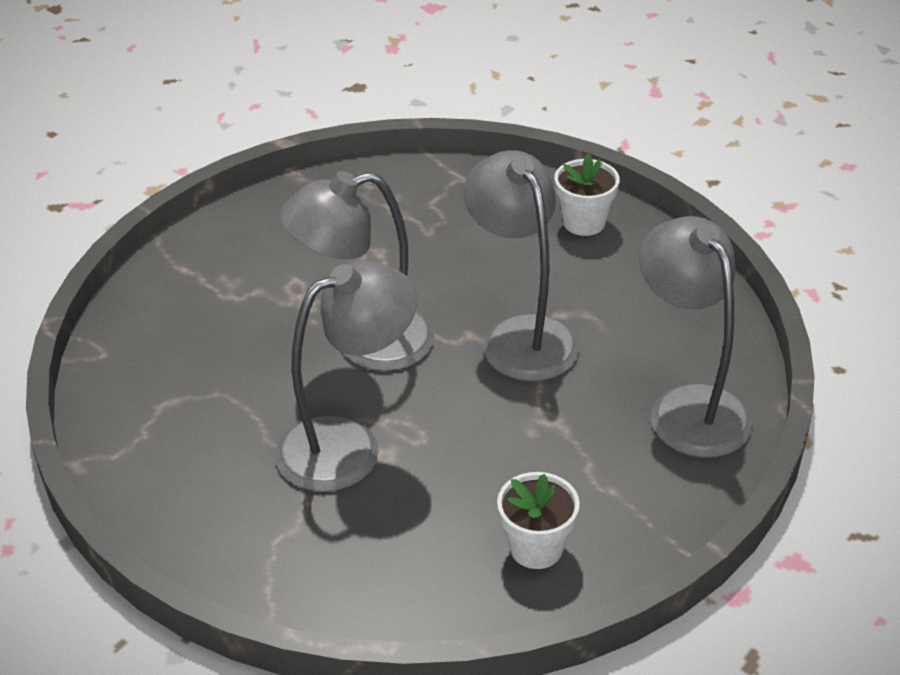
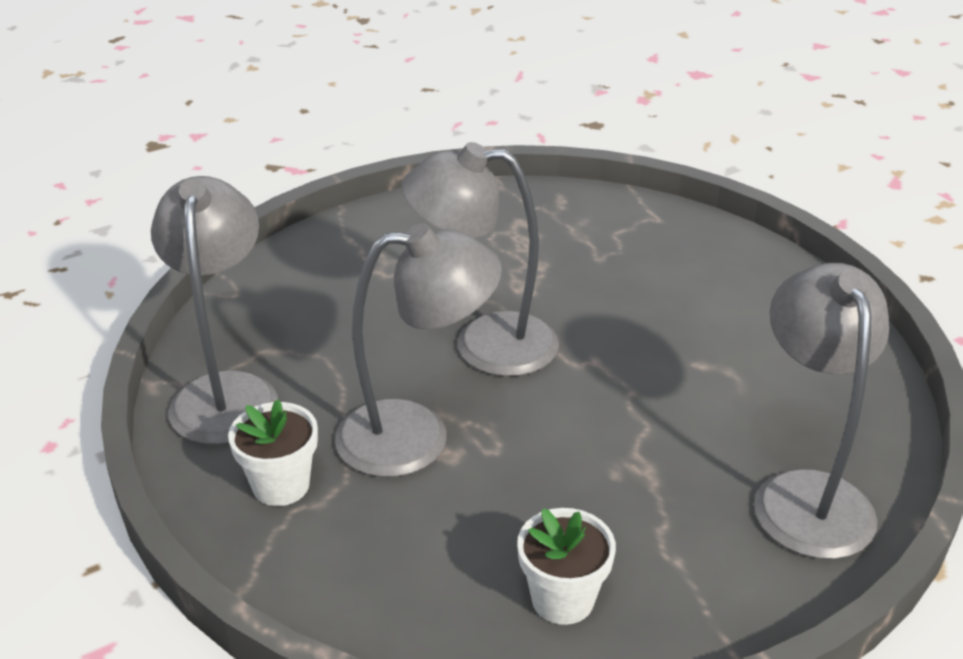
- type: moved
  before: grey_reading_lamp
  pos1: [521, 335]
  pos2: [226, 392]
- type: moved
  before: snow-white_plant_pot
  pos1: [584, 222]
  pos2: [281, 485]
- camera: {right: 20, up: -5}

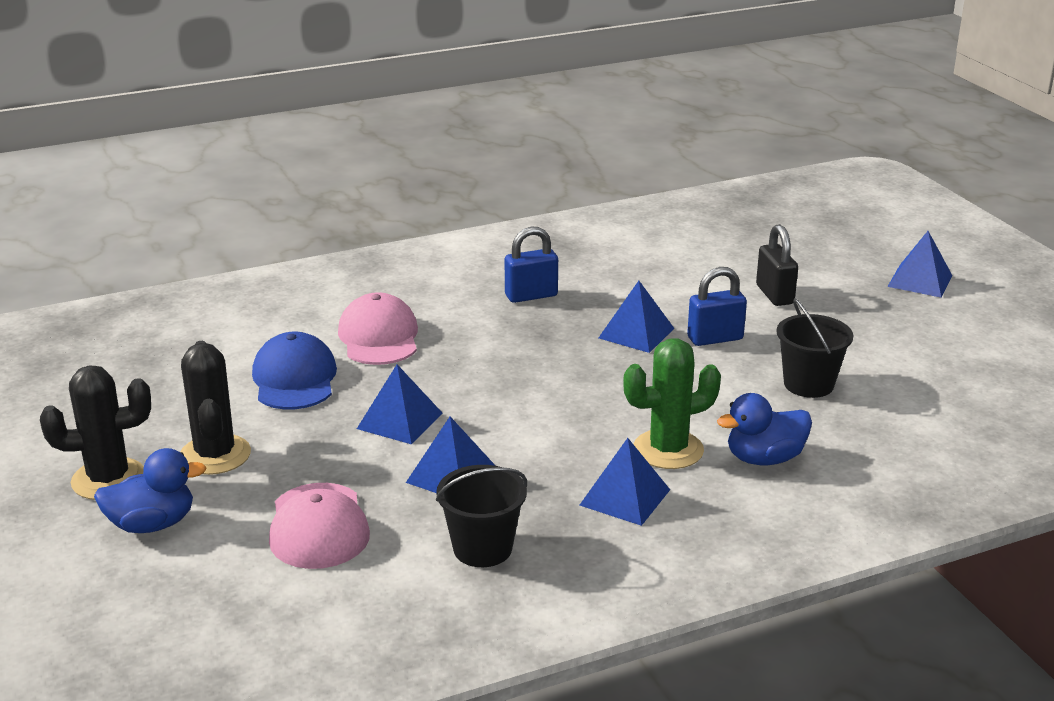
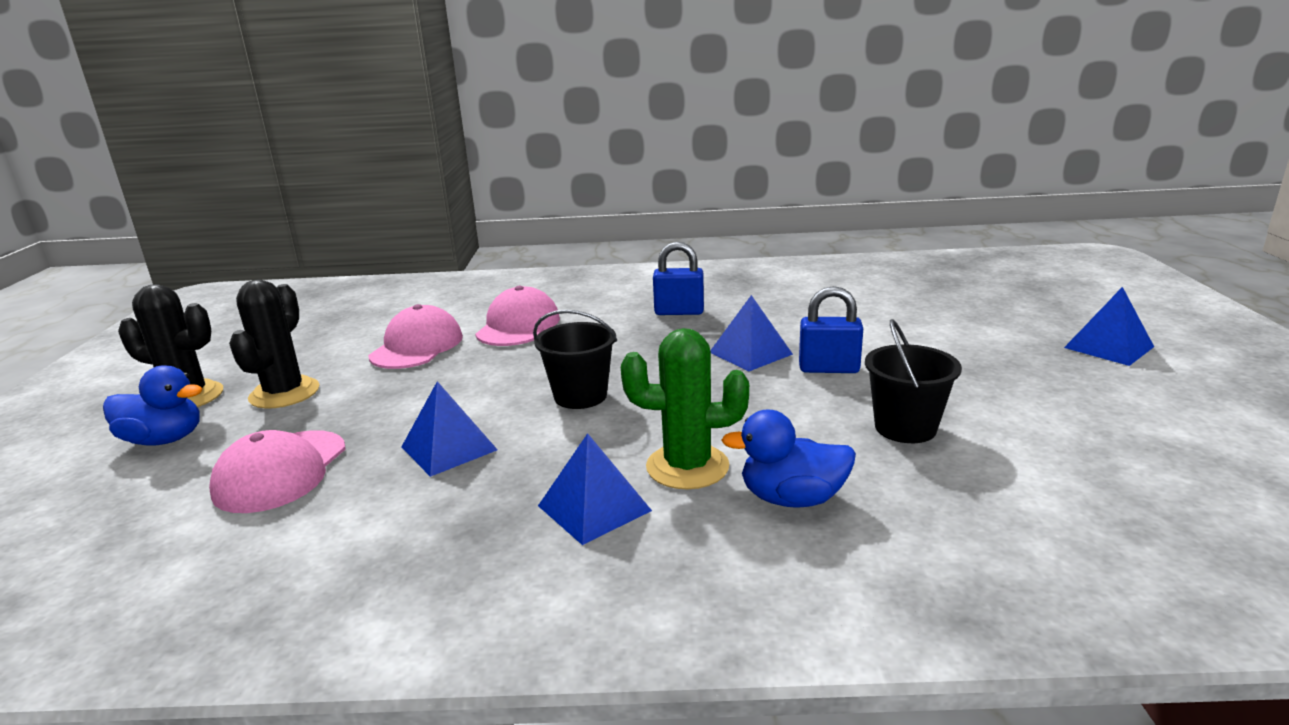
- type: removed
  before: jet-black_padlock
  pos1: [774, 295]
- type: recoloured
  before: royal_blue_cap
  after: rose-pink_cap
  pos1: [294, 379]
  pos2: [417, 346]
- type: removed
  before: royal_blue_pyramid_shape
  pos1: [400, 421]
- type: moved
  before: jet-black_sand_bucket
  pos1: [482, 548]
  pos2: [580, 396]
- camera: {right: 25, up: -5}

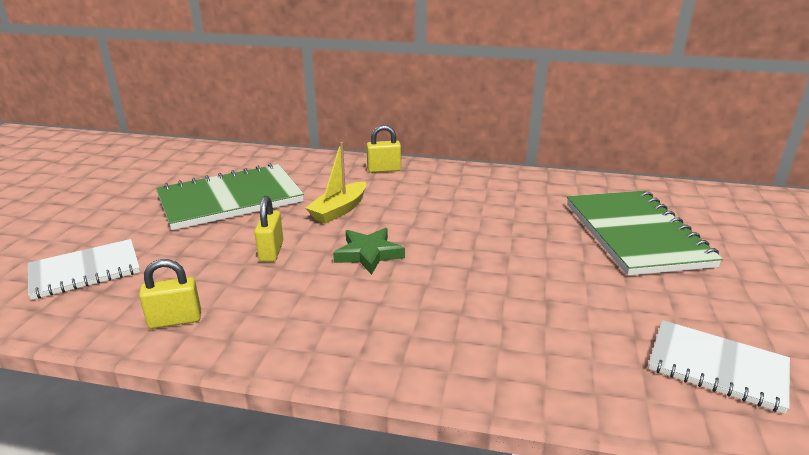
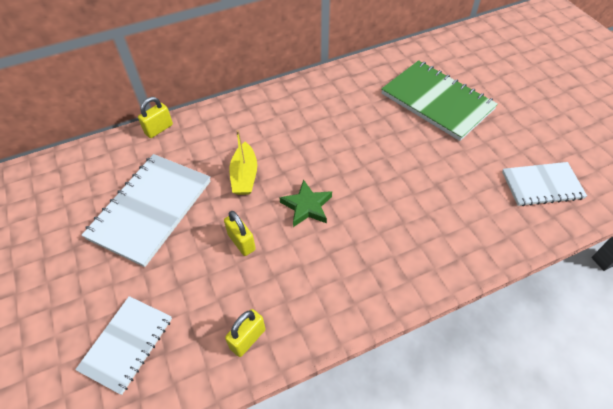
- type: moved
  before: golden_padlock
  pos1: [384, 169]
  pos2: [159, 129]
- type: recoloured
  before: emerald_exercise_book
  after: snow-white_exercise_book
  pos1: [230, 199]
  pos2: [150, 209]
- camera: {right: -35, up: 25}

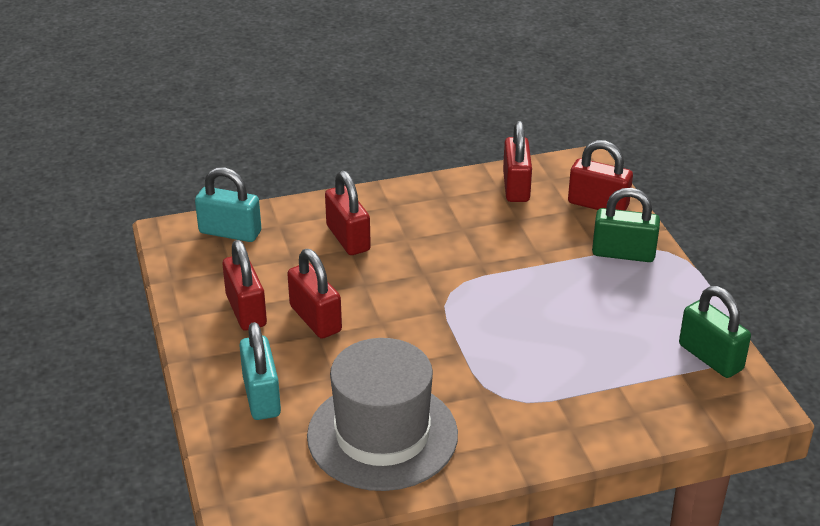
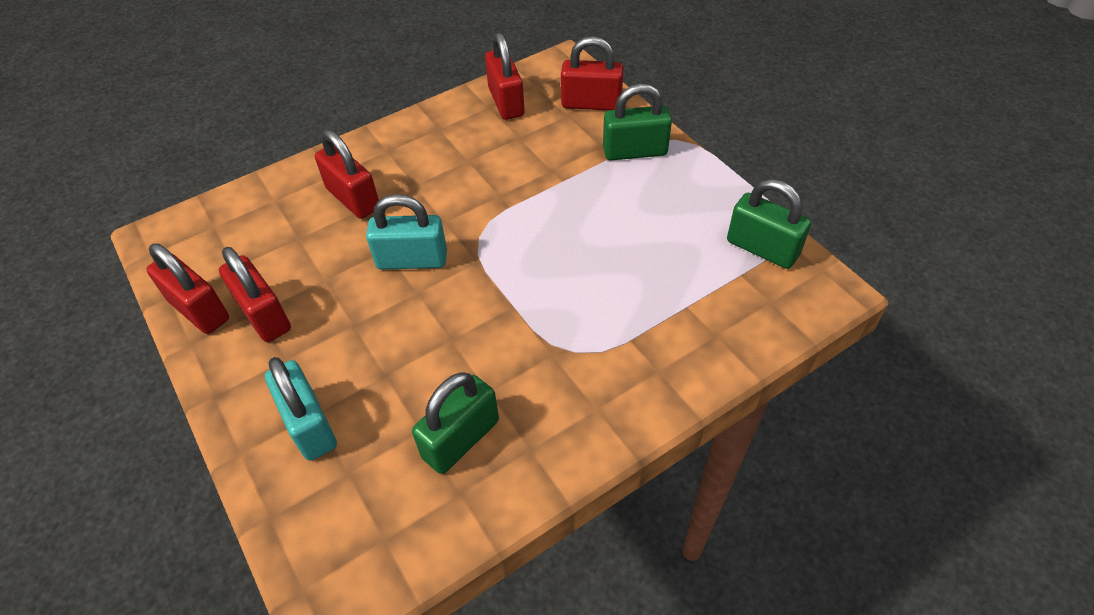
- type: moved
  before: turquoise_padlock
  pos1: [230, 232]
  pos2: [412, 260]
- type: moved
  before: crimson_padlock
  pos1: [315, 319]
  pos2: [199, 310]
- type: replaced
  before: grey_top_hat
  after: emerald_padlock
  pos1: [382, 435]
  pos2: [461, 439]
- camera: {right: -15, up: 15}

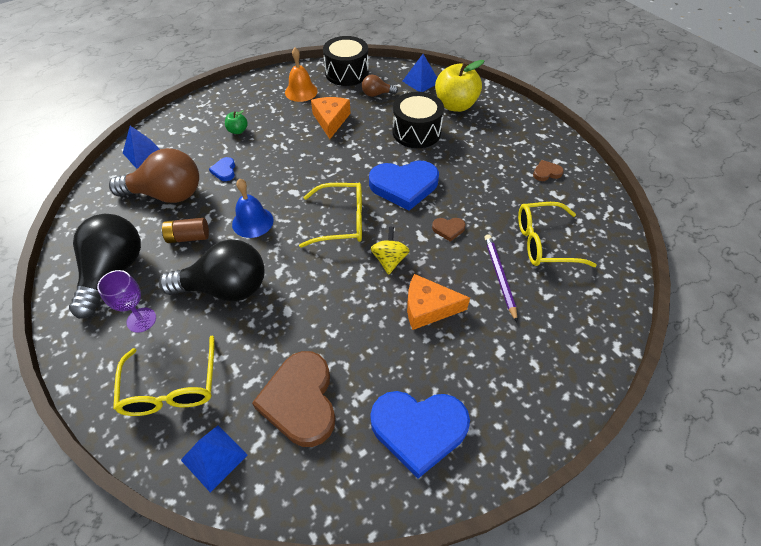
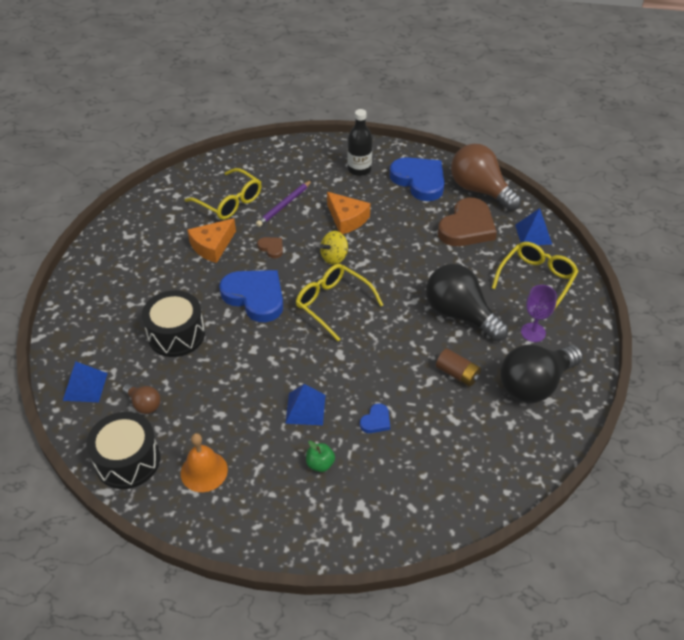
- type: removed
  before: golden_apple
  pos1: [455, 105]
- type: moved
  before: orange_cheese_wedge
  pos1: [331, 120]
  pos2: [212, 246]
- type: moved
  before: royal_blue_pyramid_shape
  pos1: [143, 153]
  pos2: [305, 409]
- type: moved
  before: dark_brown_light_bulb
  pos1: [167, 194]
  pos2: [480, 190]
- type: removed
  before: dark_brown_heart
  pos1: [546, 173]
- type: removed
  before: royal_blue_bell
  pos1: [252, 222]
- type: added
  after: jet-black_drink_bottle
  pos2: [359, 169]
- camera: {right: -135, up: -5}

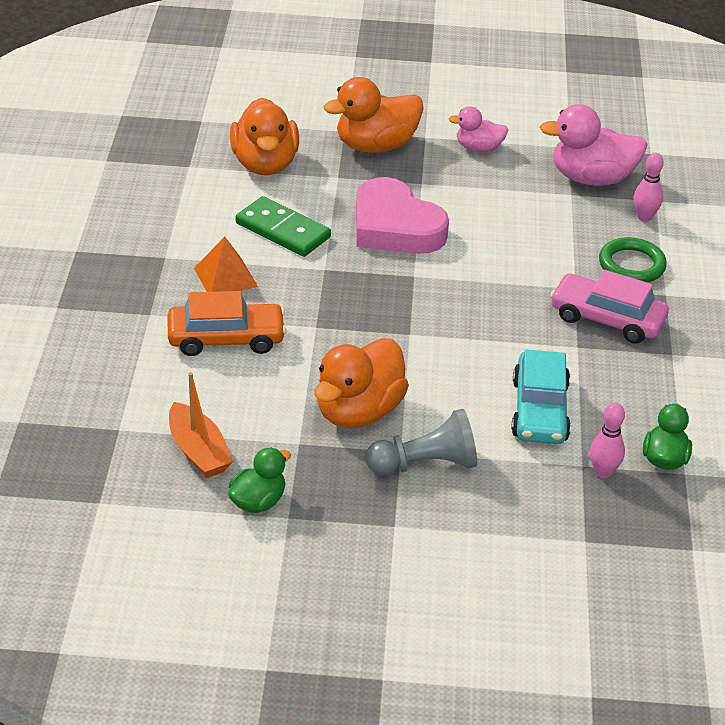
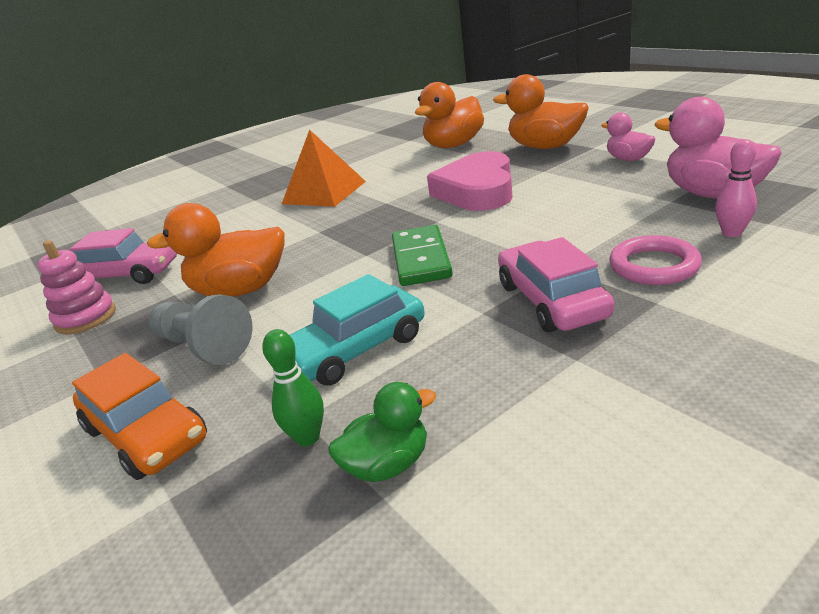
- type: moved
  before: emerald_domino
  pos1: [282, 230]
  pos2: [420, 259]
- type: resized
  before: orange_pyramid_shape
  pos1: [225, 277]
  pos2: [324, 192]
  scale: 1.53
- type: recoloured
  before: emerald_torus
  after: rose-pink_torus
  pos1: [631, 265]
  pos2: [654, 266]
- type: moved
  before: orange_toy_car
  pos1: [226, 339]
  pos2: [146, 434]
- type: replaced
  before: orange_boat
  after: rose-pink_toy_car
  pos1: [198, 451]
  pos2: [127, 275]
- type: recoloured
  before: rose-pink_bowling_pin
  after: emerald_bowling_pin
  pos1: [603, 472]
  pos2: [307, 437]
- type: replaced
  before: emerald_toy_duck
  after: rose-pink_stacking_toy
  pos1: [258, 502]
  pos2: [86, 318]
- camera: {right: 55, up: -10}

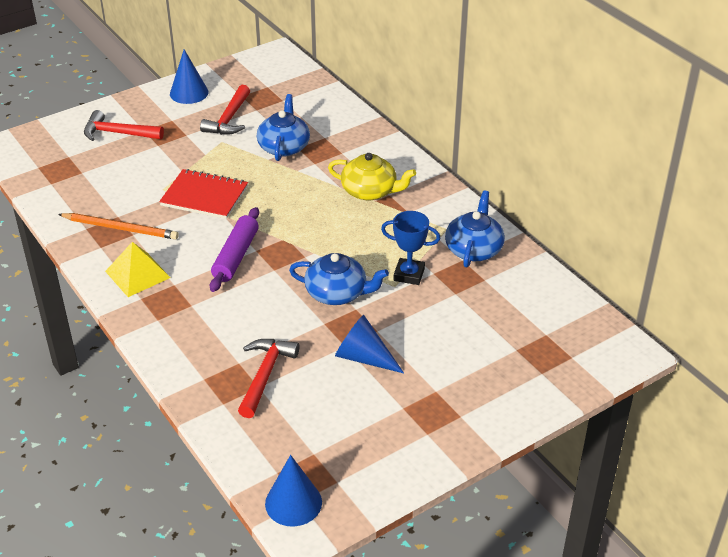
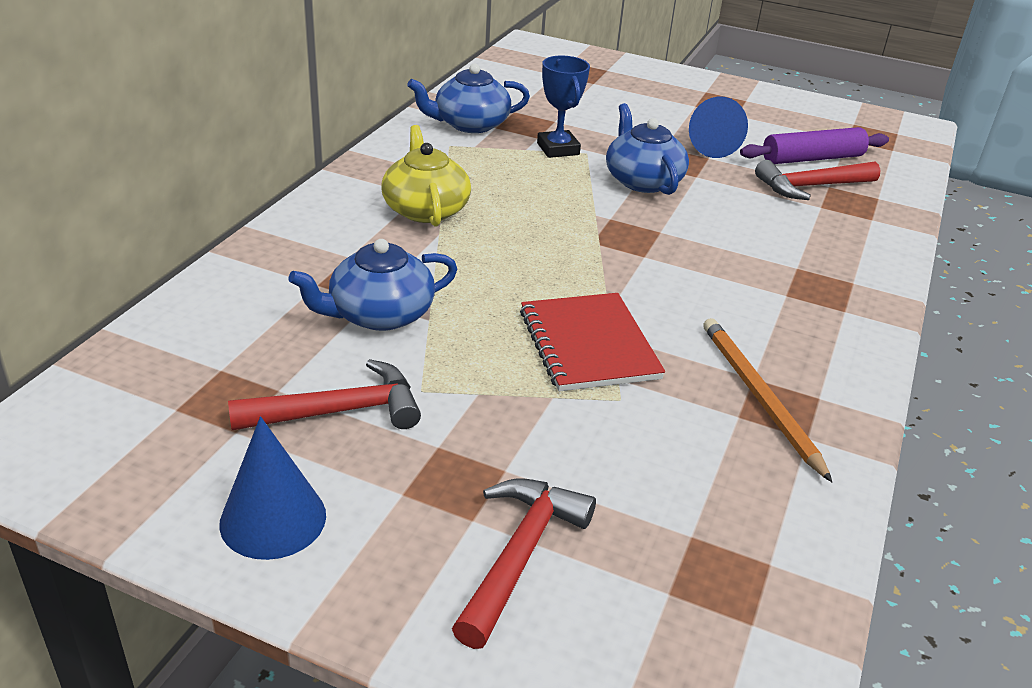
- type: turned
  before: crimson_carpenter's_hammer
  pos1: [118, 133]
  pos2: [520, 555]
  turn: -135
- type: moved
  before: violet_pastry_roller
  pos1: [235, 256]
  pos2: [812, 159]
- type: removed
  before: golden_pyramid_shape
  pos1: [137, 274]
- type: removed
  before: royal_blue_cone_shape
  pos1: [293, 503]
- camera: {right: -125, up: -5}

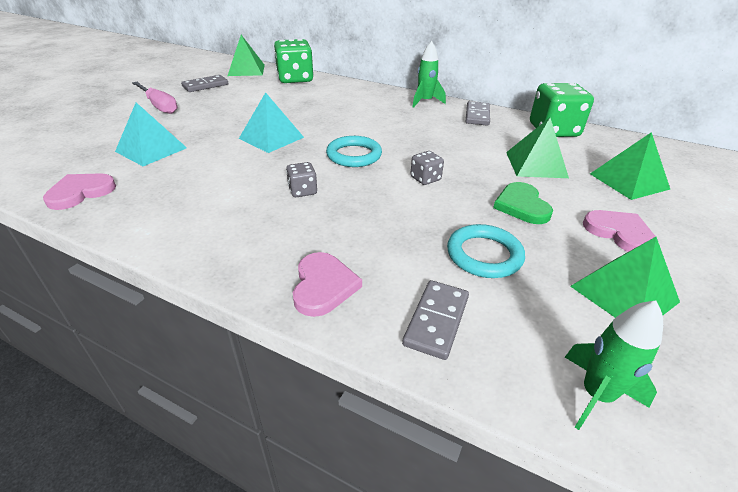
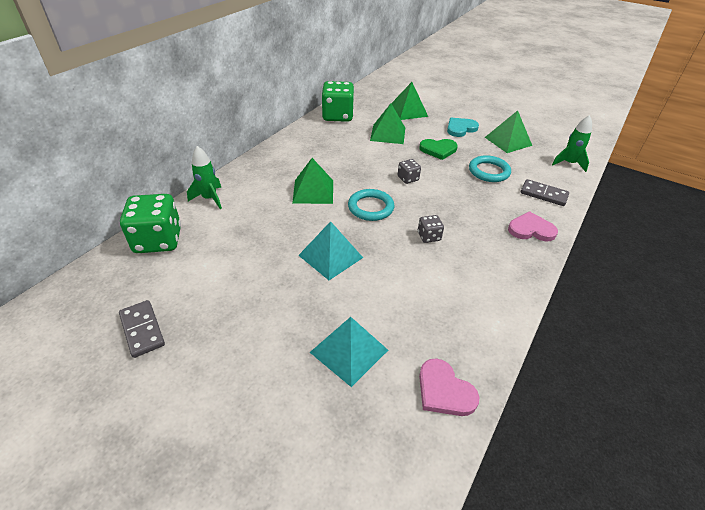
- type: moved
  before: emerald_pyramid_shape
  pos1: [246, 70]
  pos2: [313, 191]
- type: moved
  before: emerald_spaceship
  pos1: [425, 102]
  pos2: [209, 198]
- type: removed
  before: rose-pink_flat_screwdriver
  pos1: [159, 106]
- type: removed
  before: grey_domino
  pos1: [477, 115]
- type: recoloured
  before: rose-pink_heart
  after: turquoise_heart
  pos1: [619, 233]
  pos2: [460, 128]
- camera: {right: -85, up: 5}

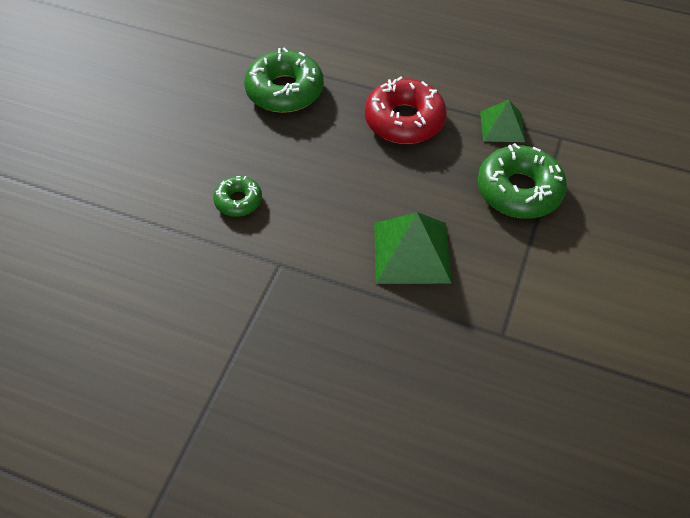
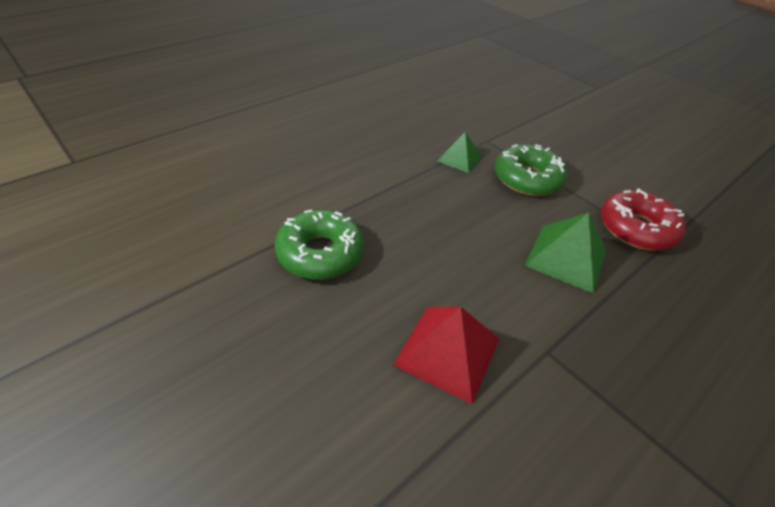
- type: moved
  before: crimson_doughnut
  pos1: [404, 120]
  pos2: [636, 229]
- type: replaced
  before: emerald_doughnut
  after: crimson_pyramid_shape
  pos1: [238, 201]
  pos2: [447, 351]
- camera: {right: -65, up: -10}

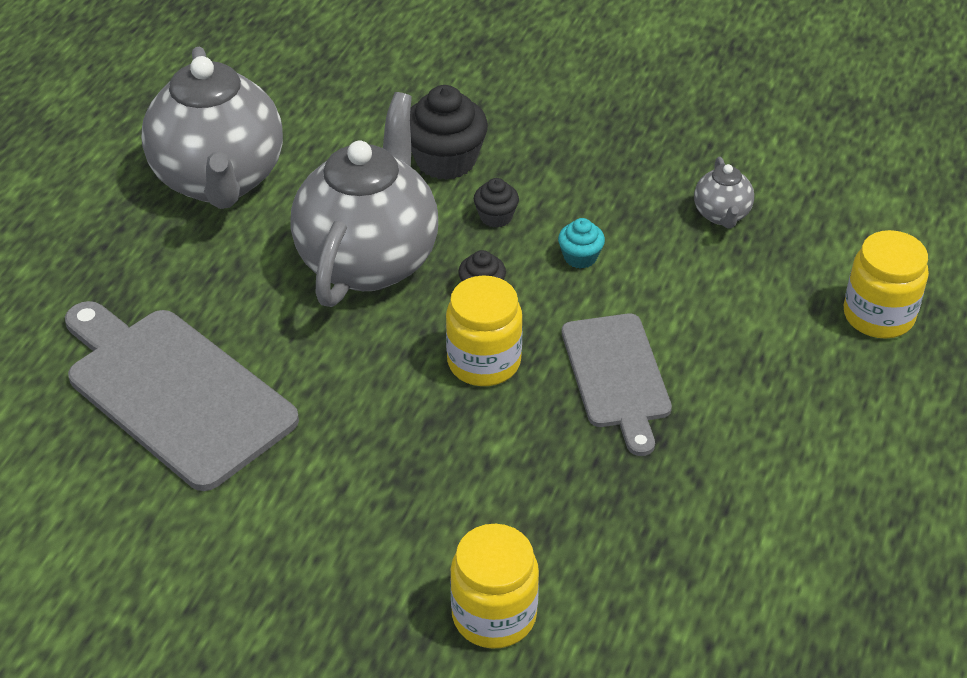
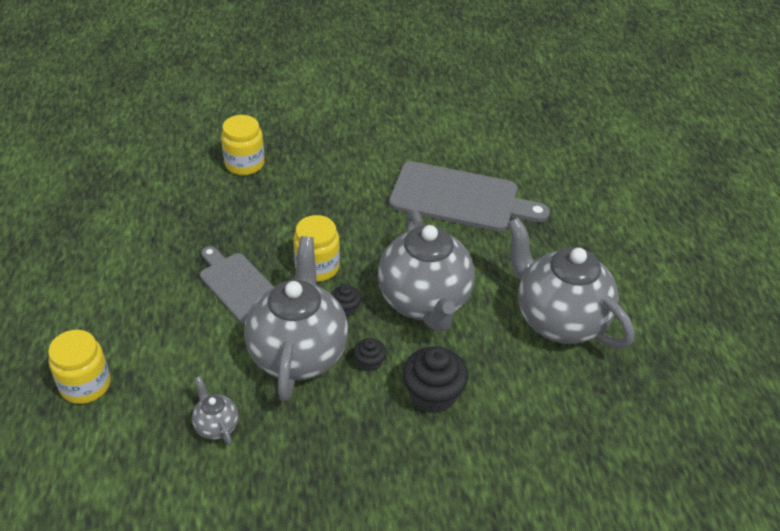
- type: replaced
  before: turquoise_cupcake
  after: grey_teapot
  pos1: [580, 257]
  pos2: [298, 353]
- camera: {right: 150, up: 0}

